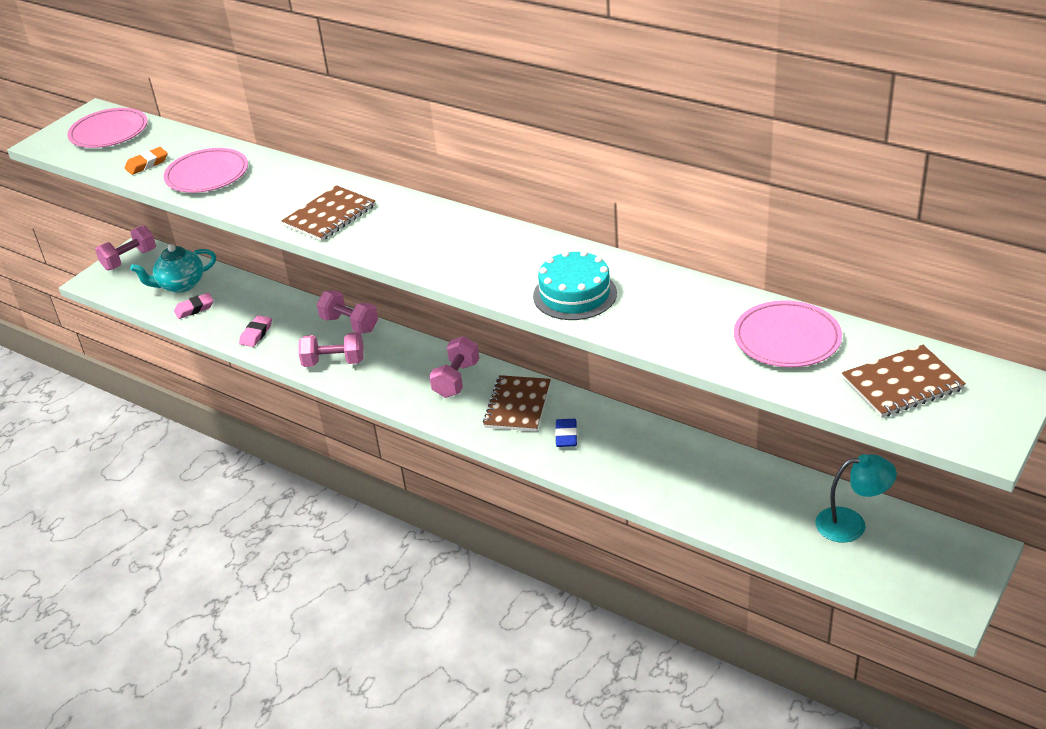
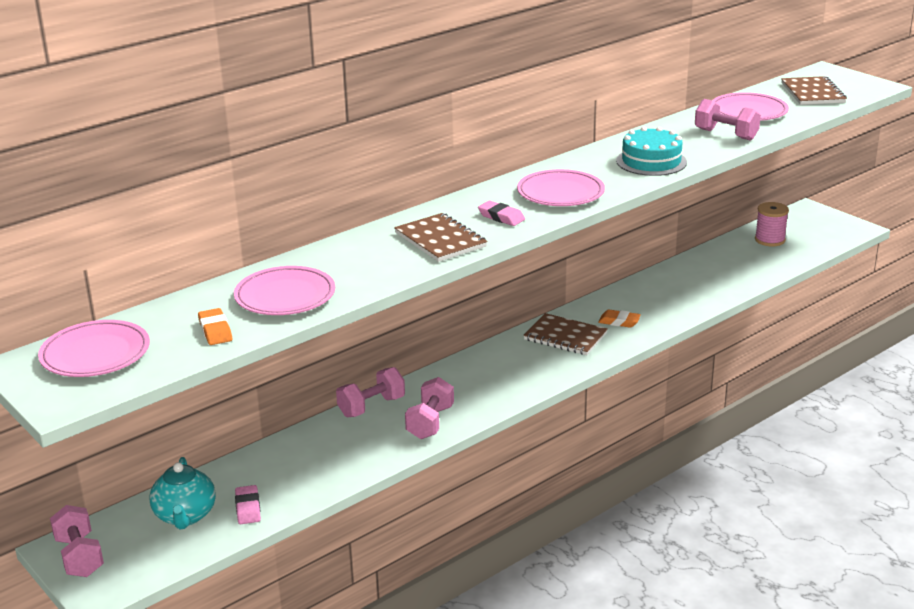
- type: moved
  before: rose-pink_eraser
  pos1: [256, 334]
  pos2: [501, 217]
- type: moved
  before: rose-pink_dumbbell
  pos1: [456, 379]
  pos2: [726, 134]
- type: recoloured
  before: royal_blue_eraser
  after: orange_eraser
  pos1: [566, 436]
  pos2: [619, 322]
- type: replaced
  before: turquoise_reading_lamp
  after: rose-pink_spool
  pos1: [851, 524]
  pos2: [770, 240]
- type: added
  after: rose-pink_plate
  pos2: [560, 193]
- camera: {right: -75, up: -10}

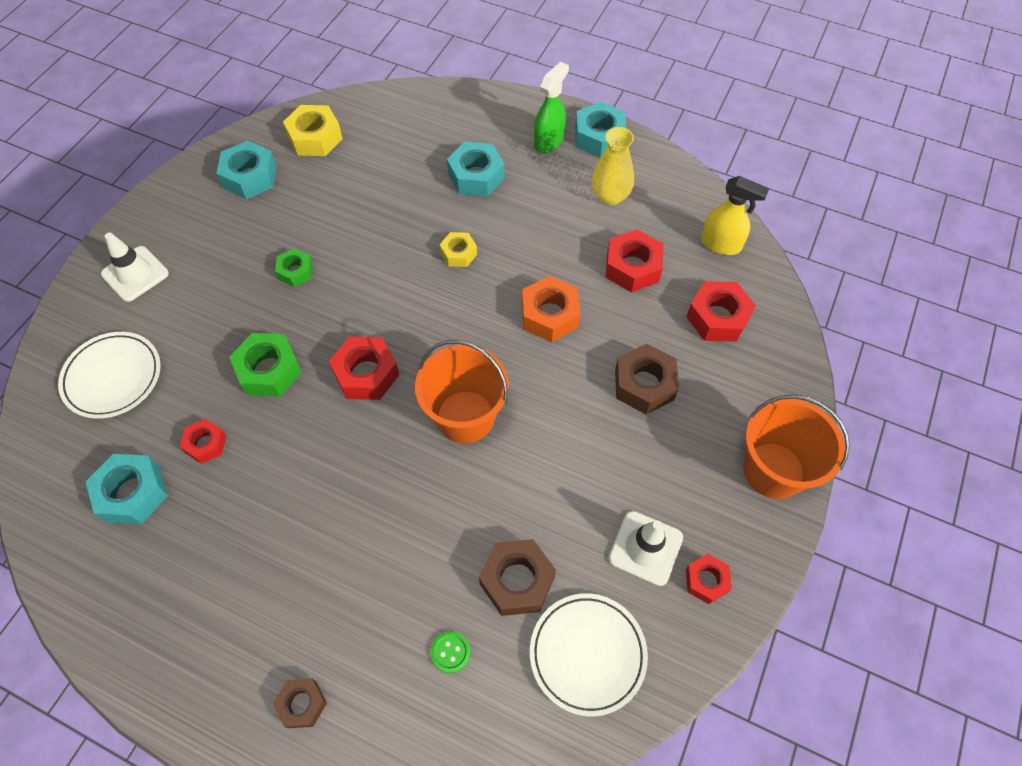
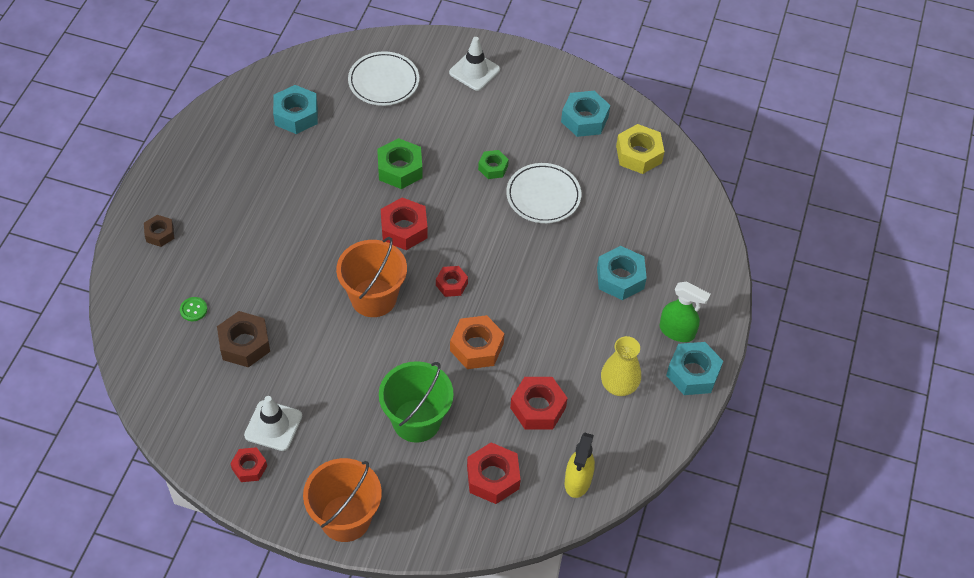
- type: removed
  before: golden_hex_nut
  pos1: [458, 253]
- type: replaced
  before: dark_brown_hex_nut
  after: emerald_sand_bucket
  pos1: [644, 384]
  pos2: [416, 420]
- type: moved
  before: crimson_hex_nut
  pos1: [206, 444]
  pos2: [451, 284]
- type: moved
  before: snow-white_plate
  pos1: [587, 654]
  pos2: [543, 196]
- camera: {right: 80, up: -5}

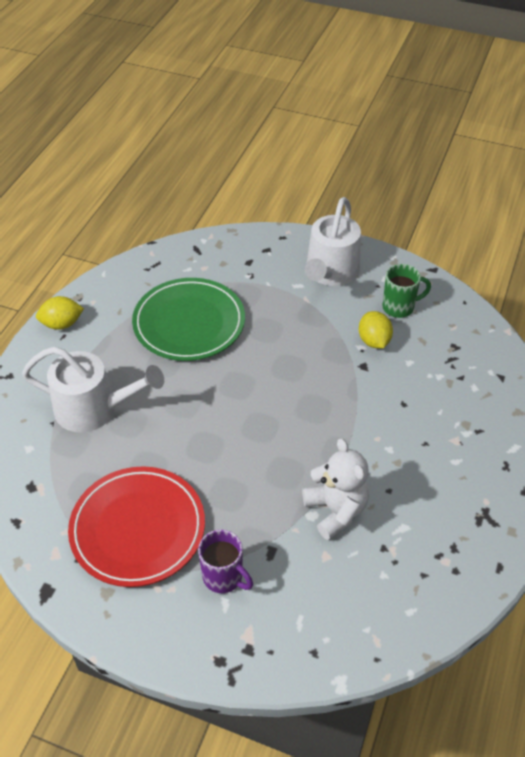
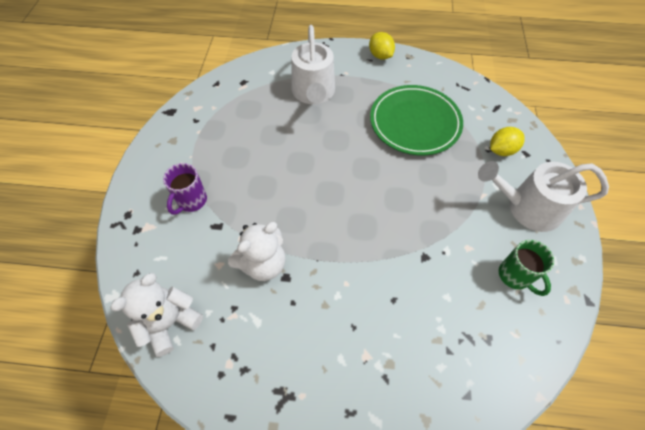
- type: moved
  before: golden_lemon
  pos1: [374, 341]
  pos2: [501, 150]
- type: removed
  before: crimson_plate
  pos1: [138, 529]
- type: added
  after: snow-white_teddy
  pos2: [170, 322]
- camera: {right: 75, up: 10}

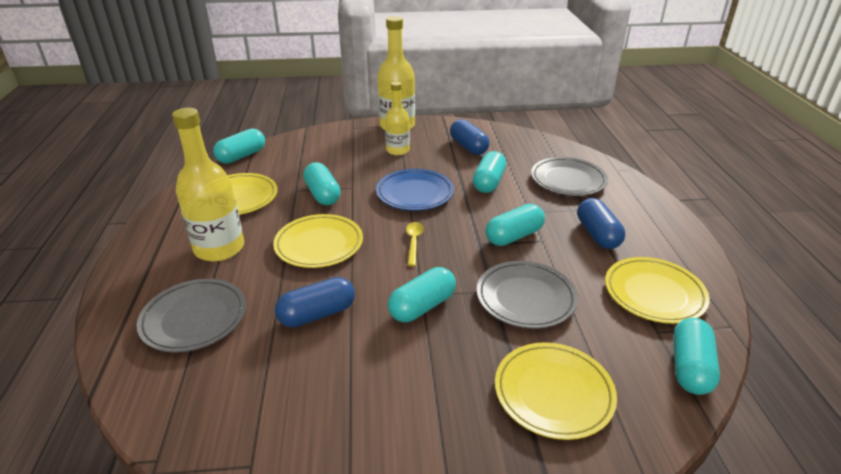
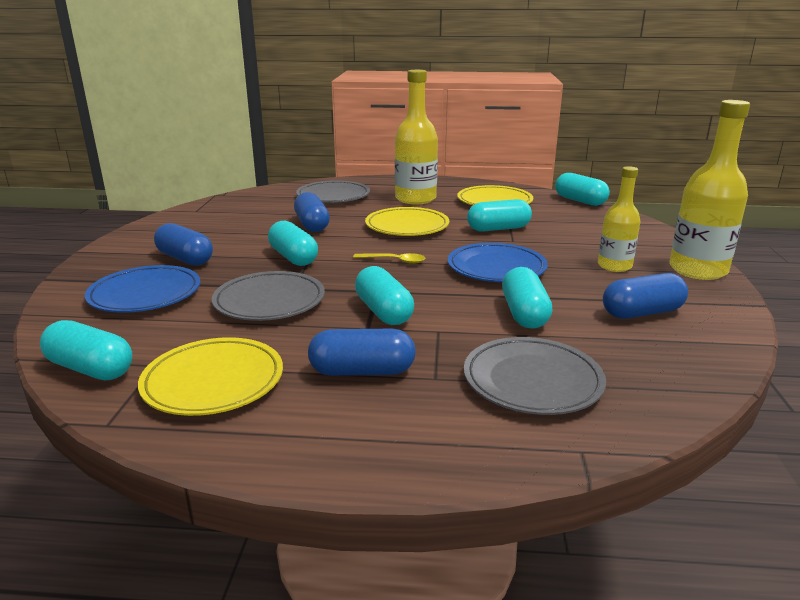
- type: turned
  before: turquoise_pill_shape
  pos1: [488, 182]
  pos2: [524, 314]
  turn: 60
- type: recoloured
  before: golden_plate
  after: royal_blue_plate
  pos1: [553, 393]
  pos2: [145, 294]
- type: added
  after: royal_blue_pill_shape
  pos2: [185, 259]
- camera: {right: 100, up: -10}

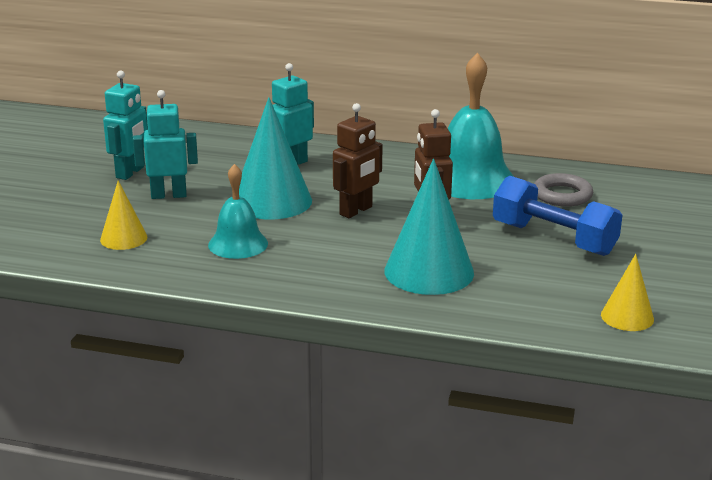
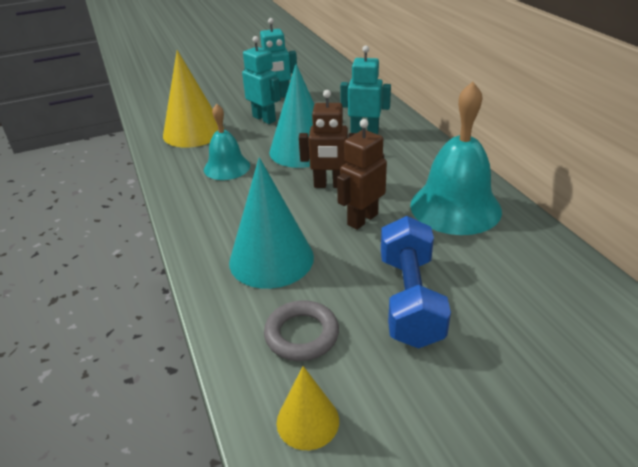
- type: moved
  before: grey_torus
  pos1: [562, 195]
  pos2: [301, 334]
- type: resized
  before: golden_cone_shape
  pos1: [123, 238]
  pos2: [193, 132]
  scale: 1.83
- camera: {right: 55, up: 10}

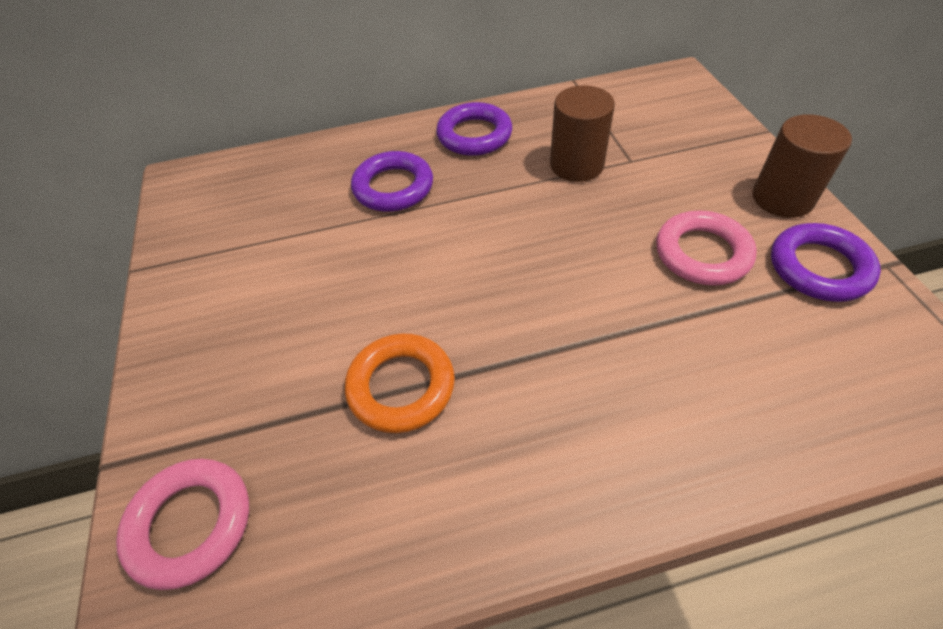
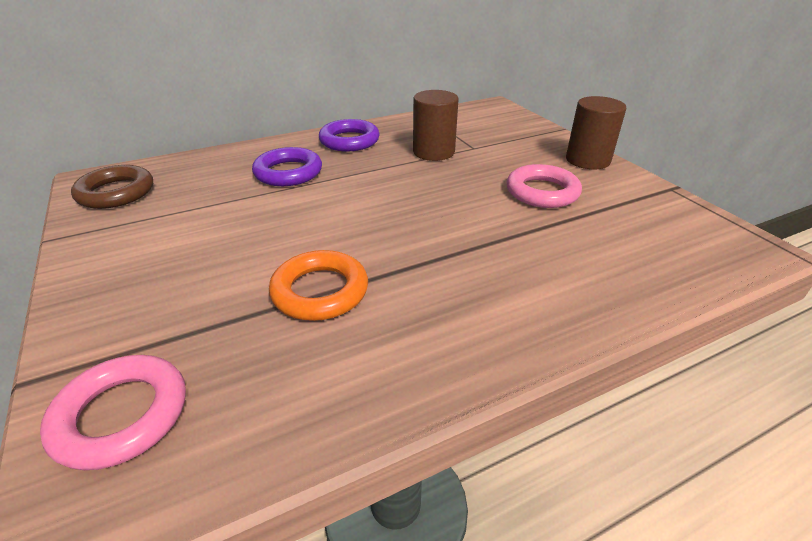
- type: removed
  before: violet_torus
  pos1: [819, 268]
- type: added
  after: dark_brown_torus
  pos2: [116, 192]
- camera: {right: -15, up: -15}

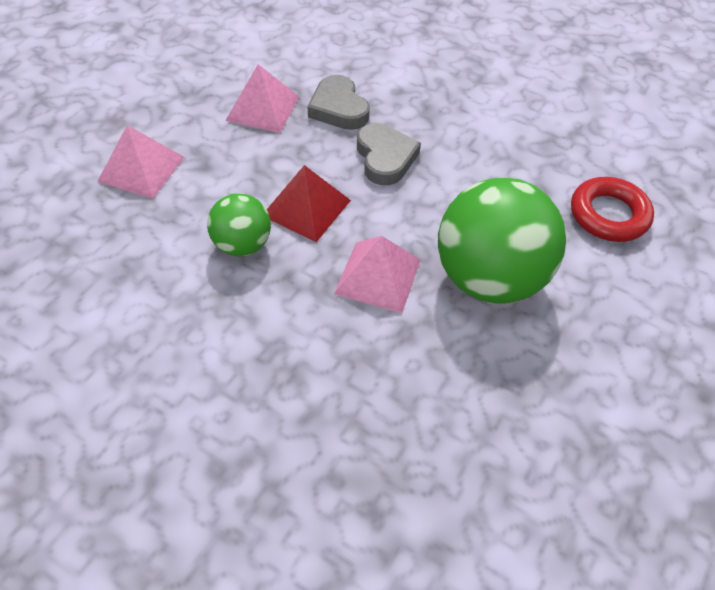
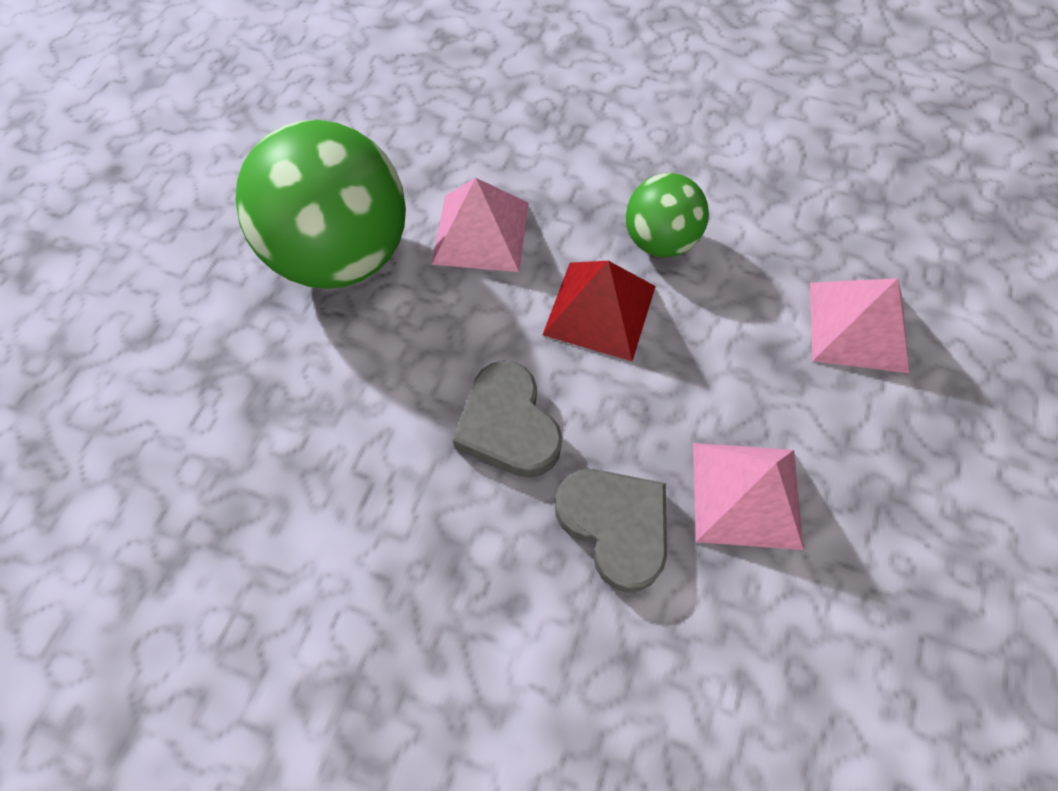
- type: removed
  before: crimson_torus
  pos1: [608, 215]
- camera: {right: 170, up: 10}

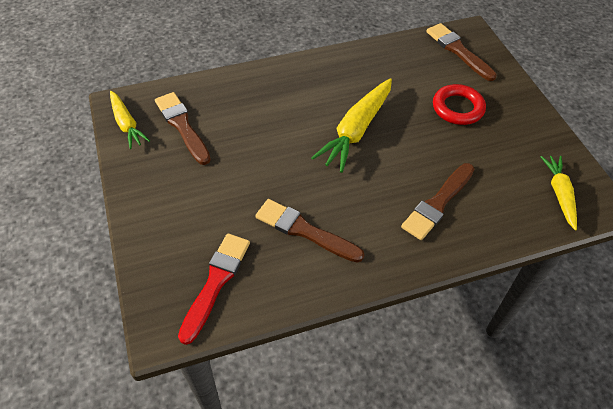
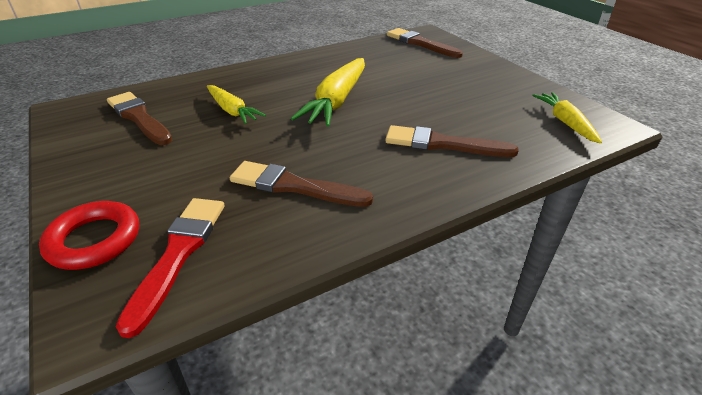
- type: moved
  before: crimson_torus
  pos1: [457, 108]
  pos2: [94, 240]
- type: moved
  before: golden_root_vegetable
  pos1: [127, 124]
  pos2: [232, 111]
- type: turned
  before: dark_brown_paint_brush
  pos1: [438, 203]
  pos2: [443, 144]
  turn: 75
- camera: {right: -10, up: -15}

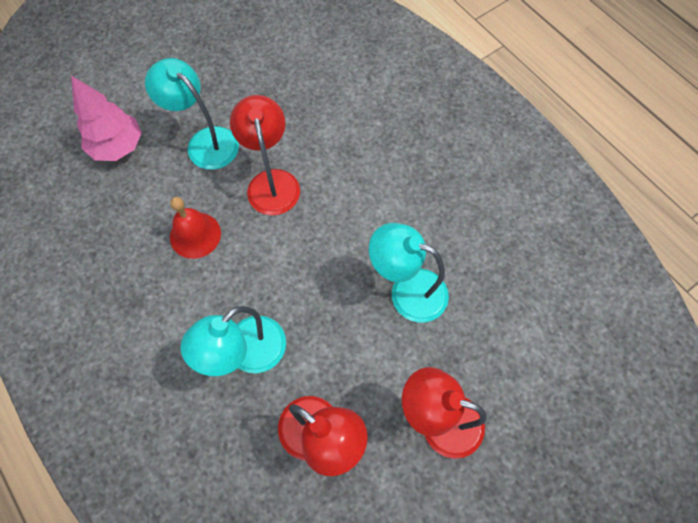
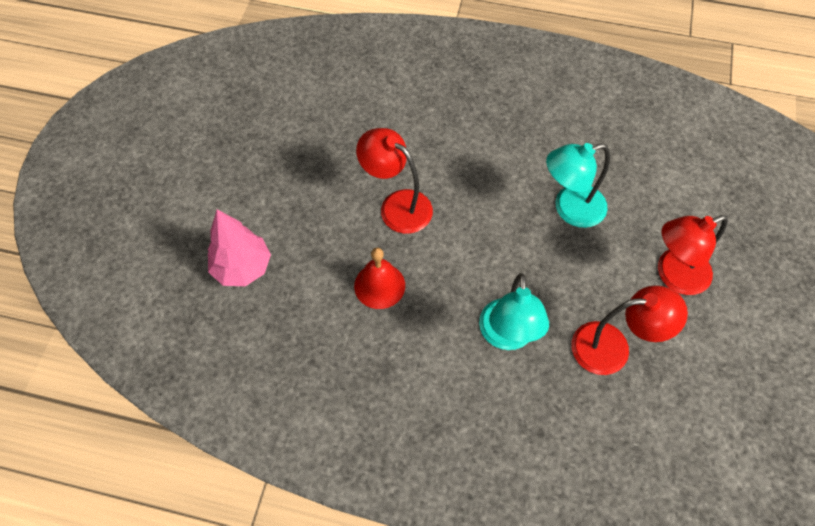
- type: removed
  before: turquoise_reading_lamp
  pos1: [205, 142]
- camera: {right: -40, up: -5}

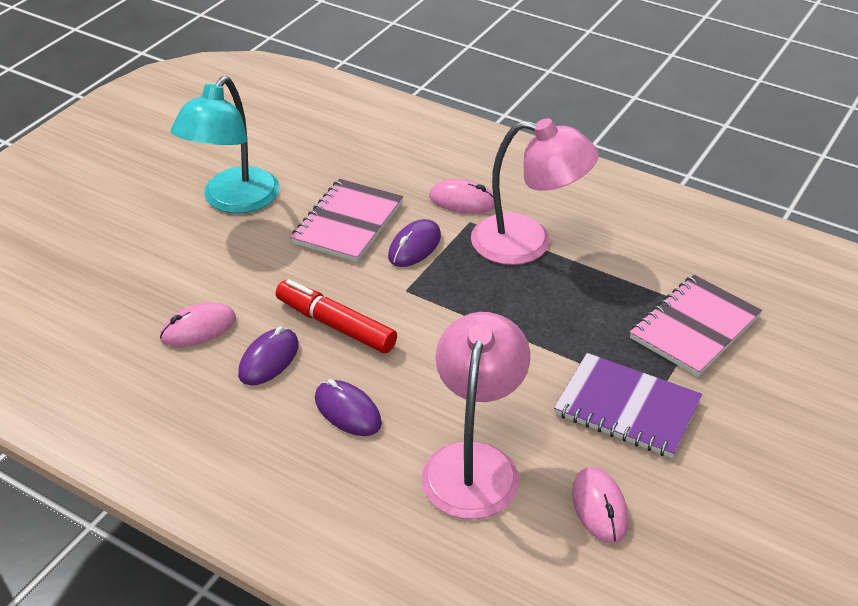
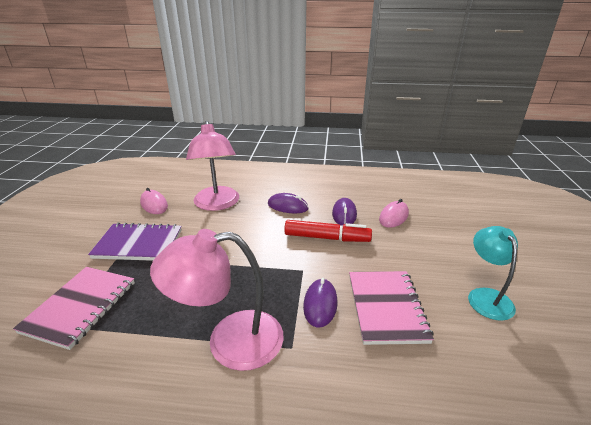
- type: resized
  before: turquoise_reading_lamp
  pos1: [233, 201]
  pos2: [486, 296]
  scale: 0.66
- type: removed
  before: rose-pink_computer_mouse
  pos1: [462, 201]
- camera: {right: 155, up: -10}

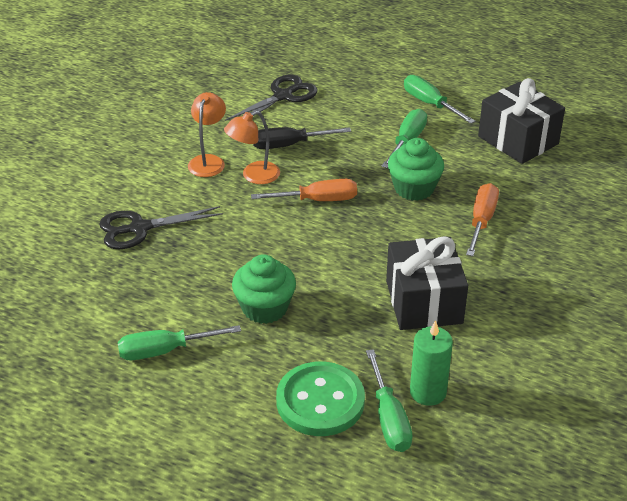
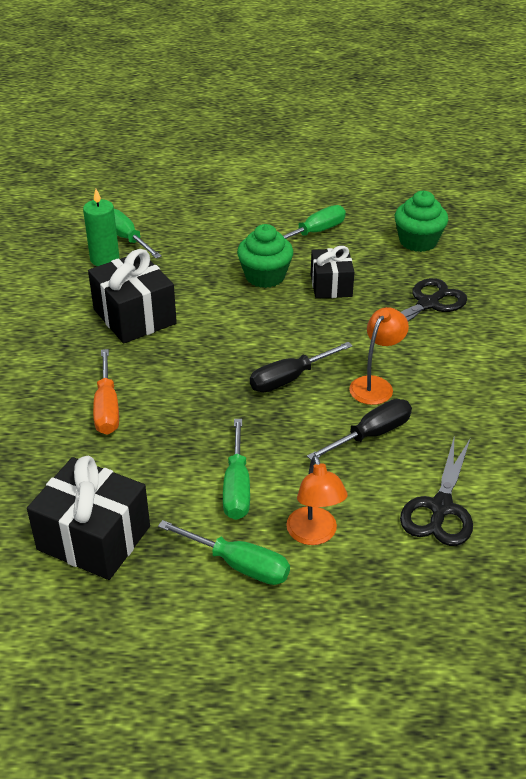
- type: moved
  before: orange_reading_lamp
  pos1: [208, 161]
  pos2: [314, 535]
- type: moved
  before: emerald_cupcake
  pos1: [414, 188]
  pos2: [418, 241]
- type: recoloured
  before: orange_flat_screwdriver
  after: jet-black_flat_screwdriver
  pos1: [318, 200]
  pos2: [289, 379]
- type: removed
  before: emerald_sewing_button
  pos1: [320, 401]
- type: added
  after: jet-black_wrapped_gift
  pos2: [331, 285]
- camera: {right: 155, up: 0}

